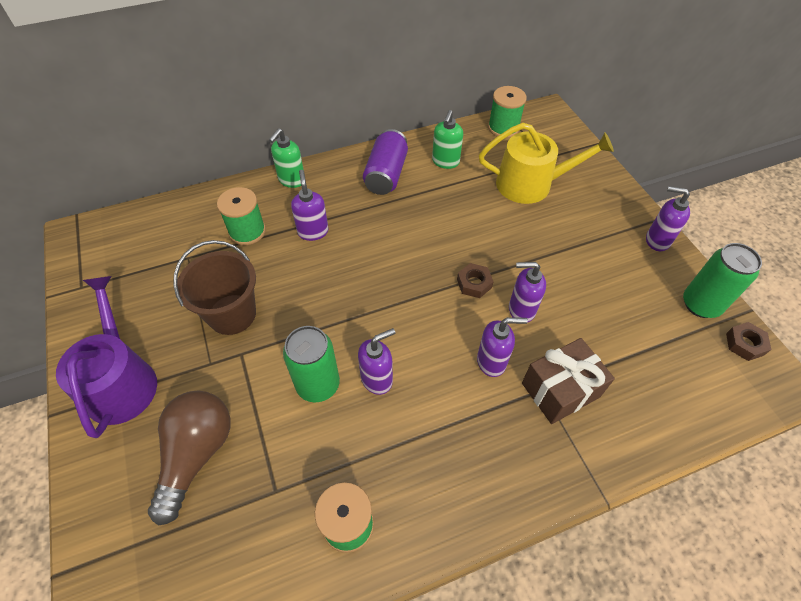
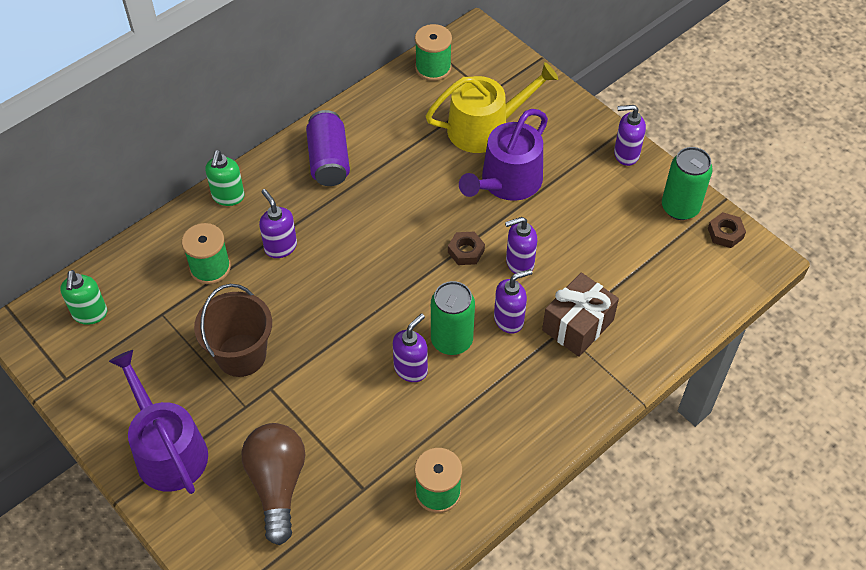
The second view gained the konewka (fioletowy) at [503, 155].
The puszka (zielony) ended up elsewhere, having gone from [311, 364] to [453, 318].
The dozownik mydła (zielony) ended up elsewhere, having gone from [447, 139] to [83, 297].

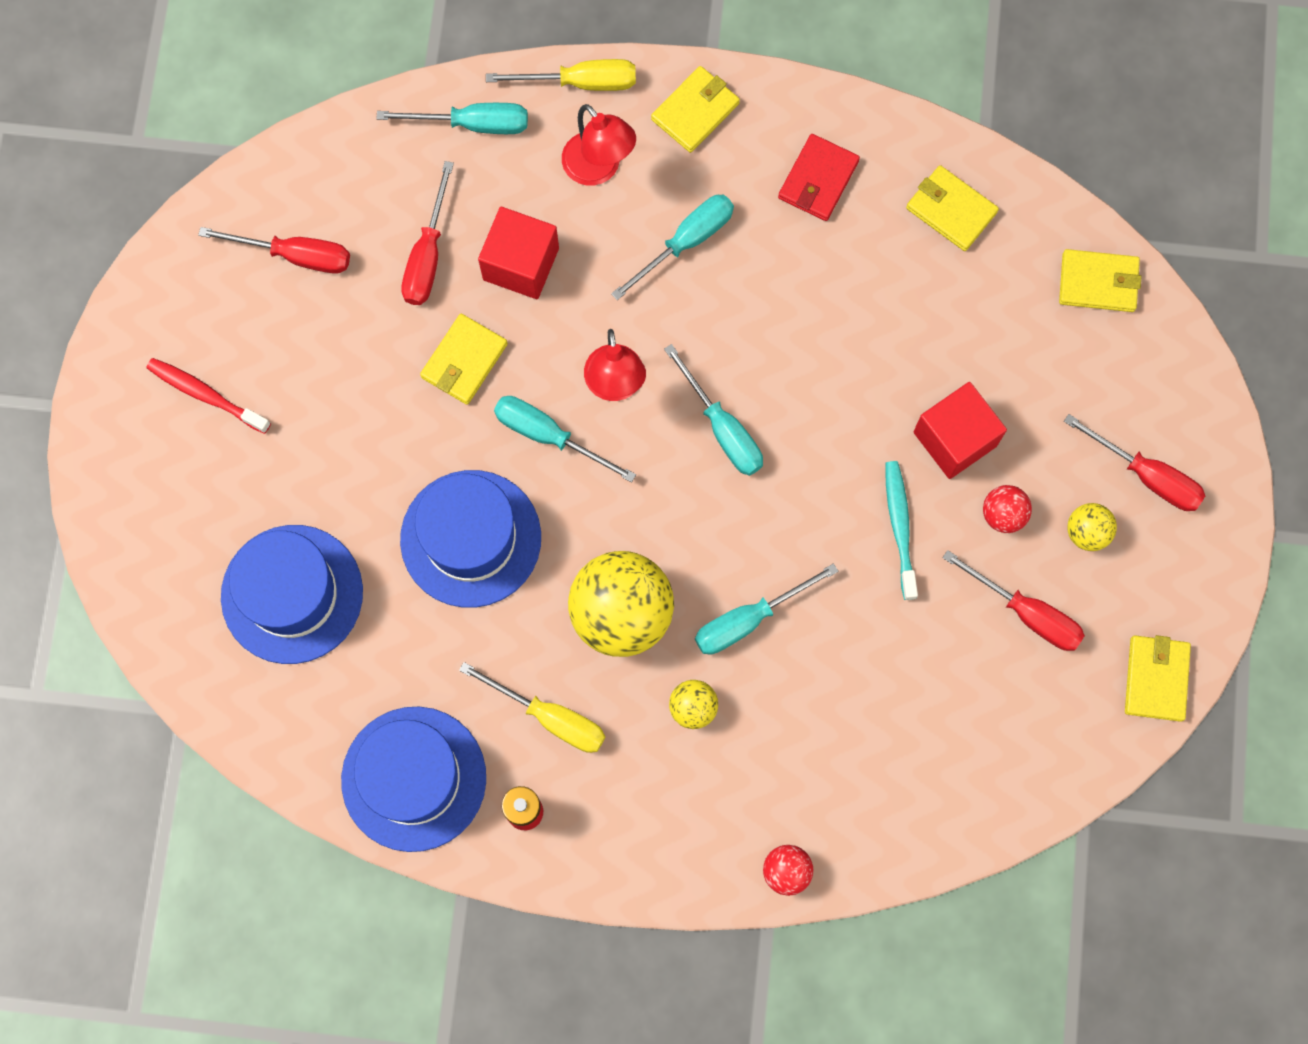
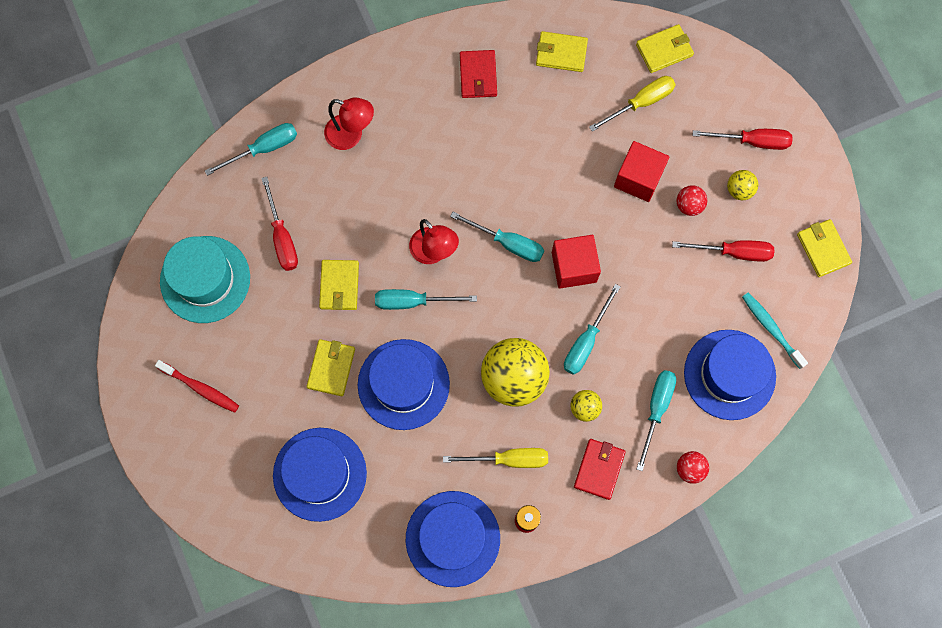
The second view gained the portfel (czerwony) at [600, 469].
The second view gained the kapelusz (niebieski) at [730, 375].
The sześcian (czerwony) ended up elsewhere, having gone from [518, 253] to [576, 262].
The śrubokręt (żółty) ended up elsewhere, having gone from [561, 75] to [632, 104].
The śrubokręt (turkusowy) ended up elsewhere, having gone from [672, 247] to [656, 420].
The portfel (żółty) ended up elsewhere, having gone from [695, 109] to [331, 367].
The szczoteczka do zębów (turkusowy) ended up elsewhere, having gone from [901, 530] to [775, 331].
Where the śrubokręt (czerwony) stood at [274, 250], the kapelusz (turkusowy) came to stand at [205, 279].
The szczoteczka do zębów (czerwony) at [208, 396] ended up facing another way, 150 degrees counterclockwise from before.

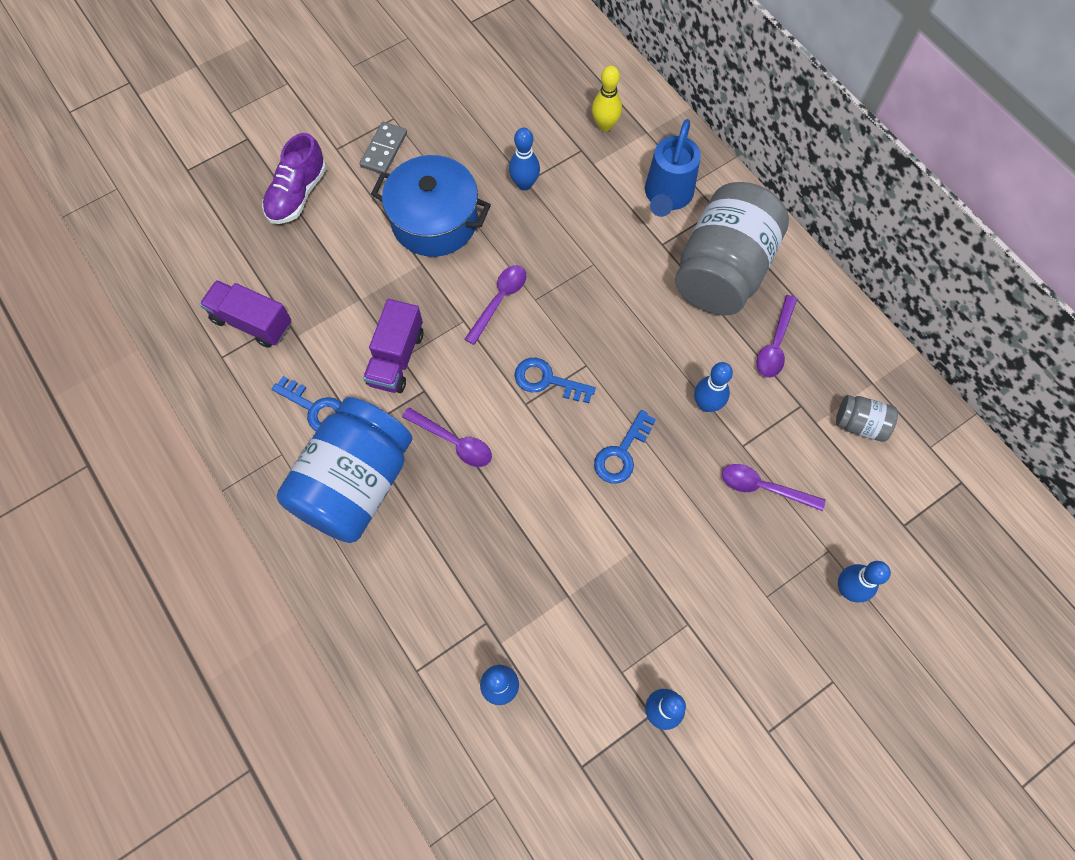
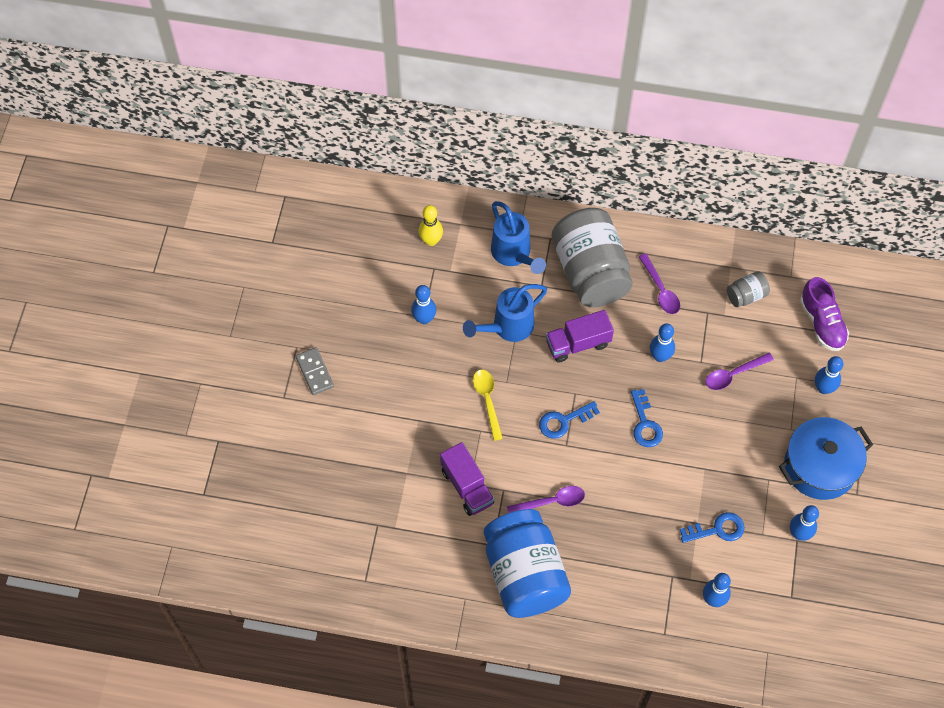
The second view gained the konewka (niebieski) at [505, 313].
The ciężarówka (fioletowy) ended up elsewhere, having gone from [245, 314] to [580, 336].
The but (fioletowy) ended up elsewhere, having gone from [294, 178] to [824, 314].
The klucz (niebieski) ended up elsewhere, having gone from [306, 403] to [712, 527].
The garnek (niebieski) ended up elsewhere, having gone from [431, 206] to [826, 458].
What was the łyżka (fioletowy) at [495, 305] turned into the łyżka (żółty) at [488, 405].

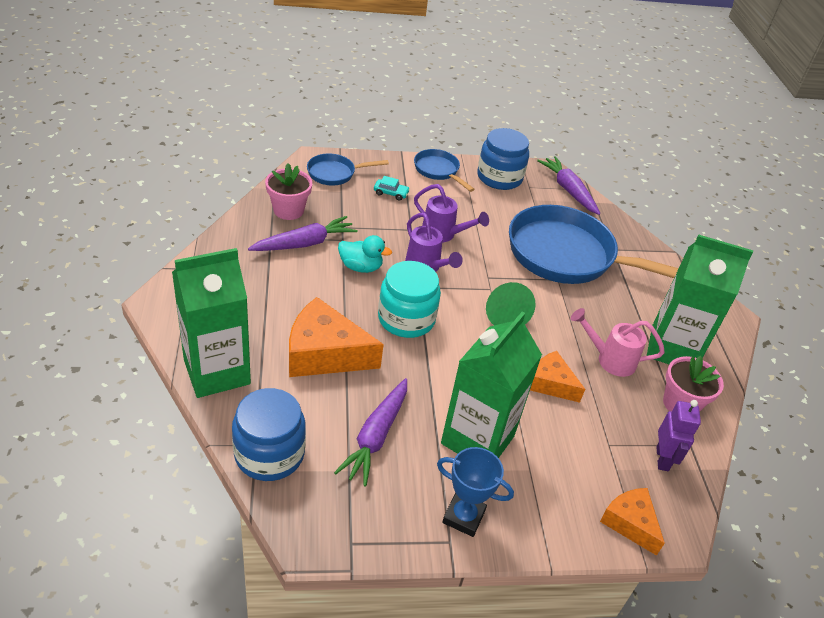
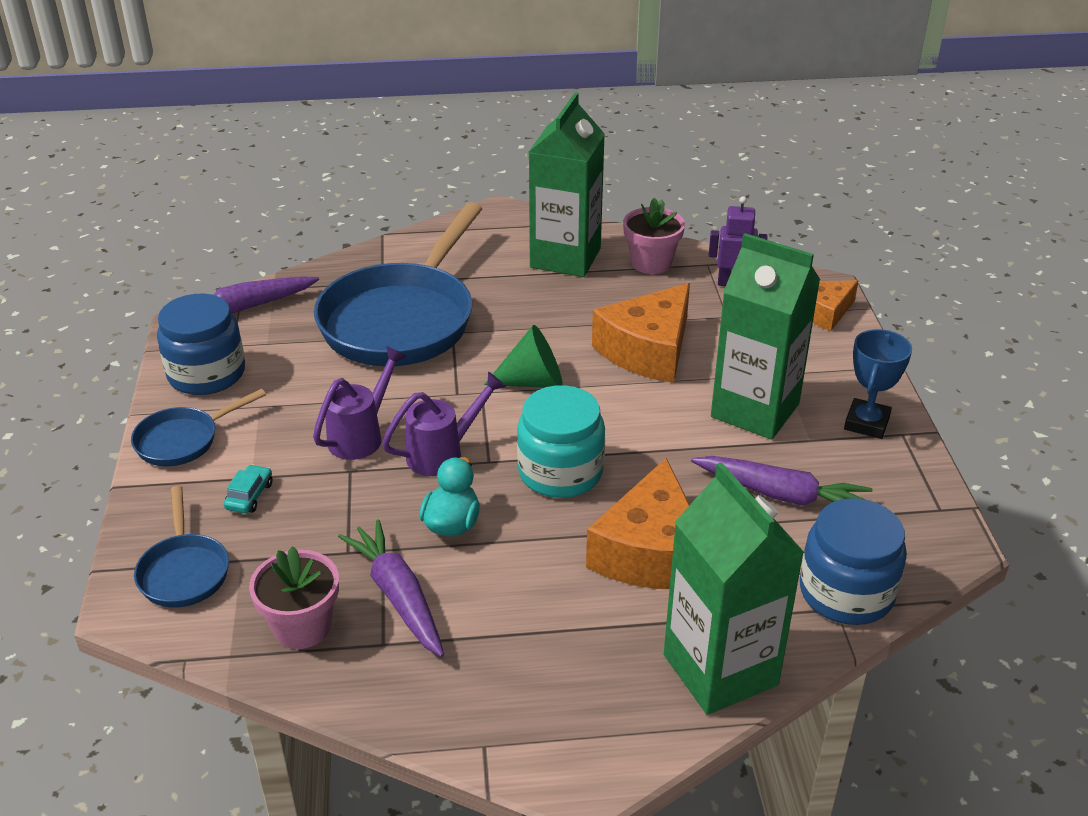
The second view lost the konewka (różowy) at [618, 342].
The size of the ser (pomarańczowy) at [557, 377] changed by a factor of 1.70.

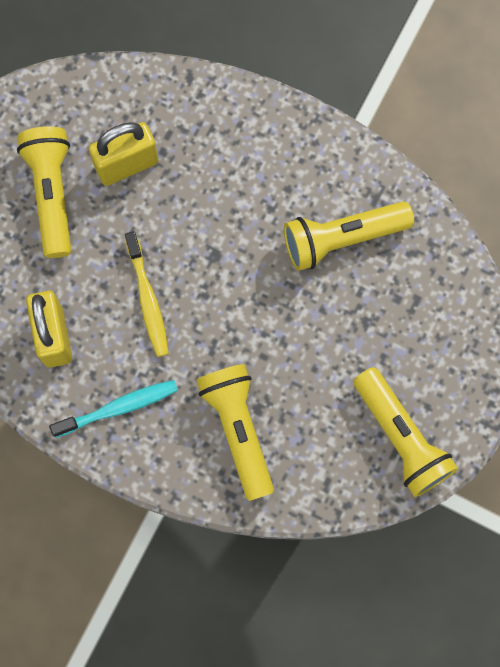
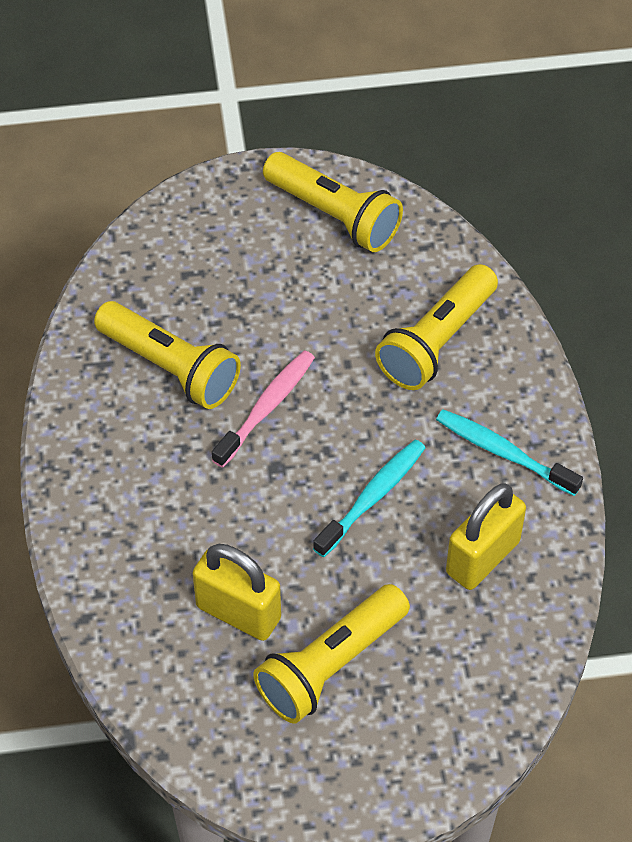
The second view gained the szczoteczka do zębów (różowy) at [263, 409].
What was the szczoteczka do zębów (żółty) at [147, 294] turned into the szczoteczka do zębów (turkusowy) at [369, 498].
The latarka (żółty) at [405, 432] ended up facing another way, 105 degrees clockwise from before.

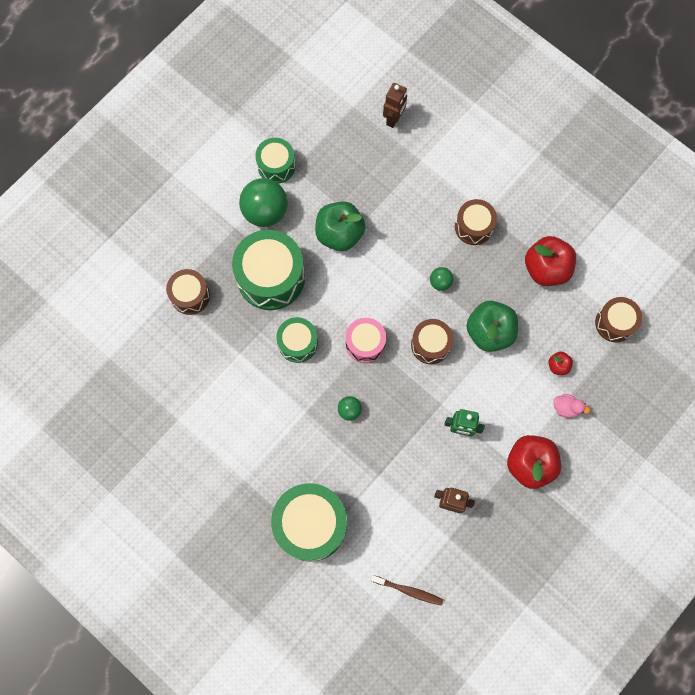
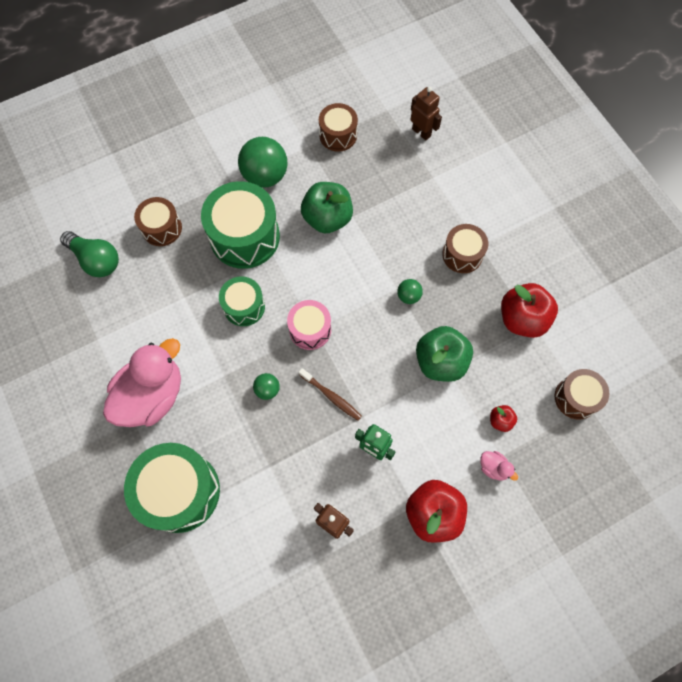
The second view lost the bęben (zielony) at [275, 161].
The second view gained the żarówka (zielony) at [89, 254].
The second view gained the kaczka (różowy) at [142, 382].
The szczoteczka do zębów (brązowy) ended up elsewhere, having gone from [407, 590] to [330, 394].
The bęben (brązowy) ended up elsewhere, having gone from [432, 341] to [338, 127].
The robot (brązowy) at [395, 105] ended up facing another way, 90 degrees counterclockwise from before.

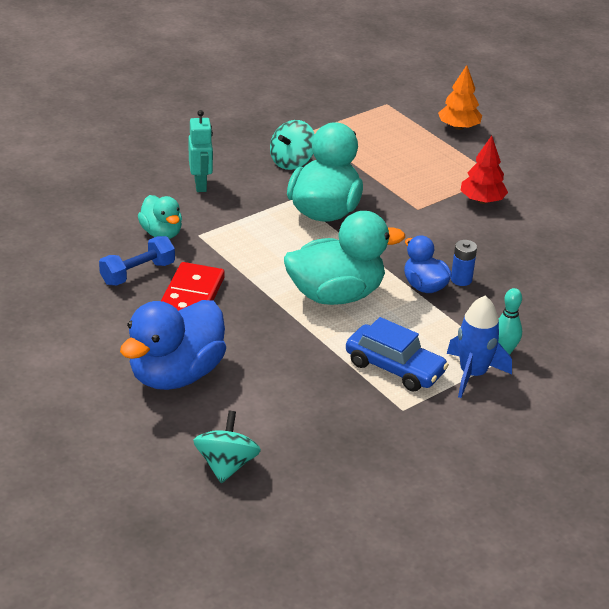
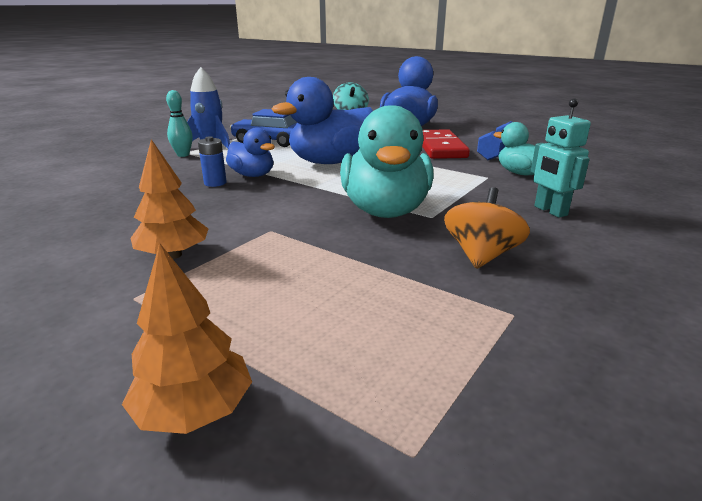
What was the bączek (turkusowy) at [292, 145] turned into the bączek (pomarańczowy) at [487, 228].
What was the kaczka (turkusowy) at [344, 258] turned into the kaczka (niebieski) at [322, 120].
What was the drzewko (czerwony) at [484, 170] turned into the drzewko (pomarańczowy) at [169, 199].

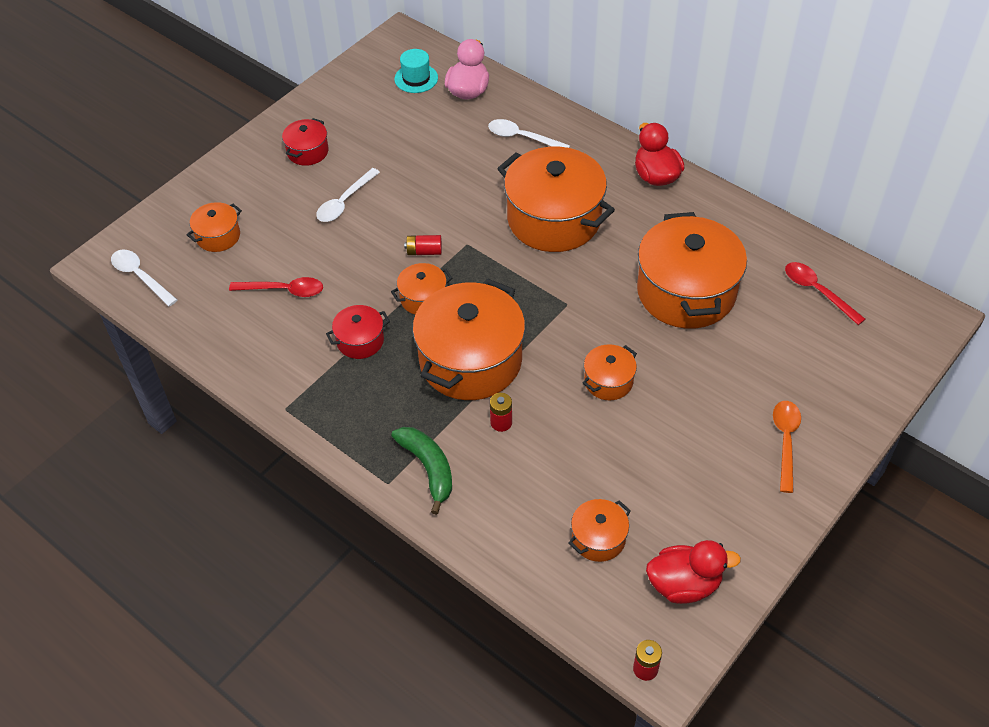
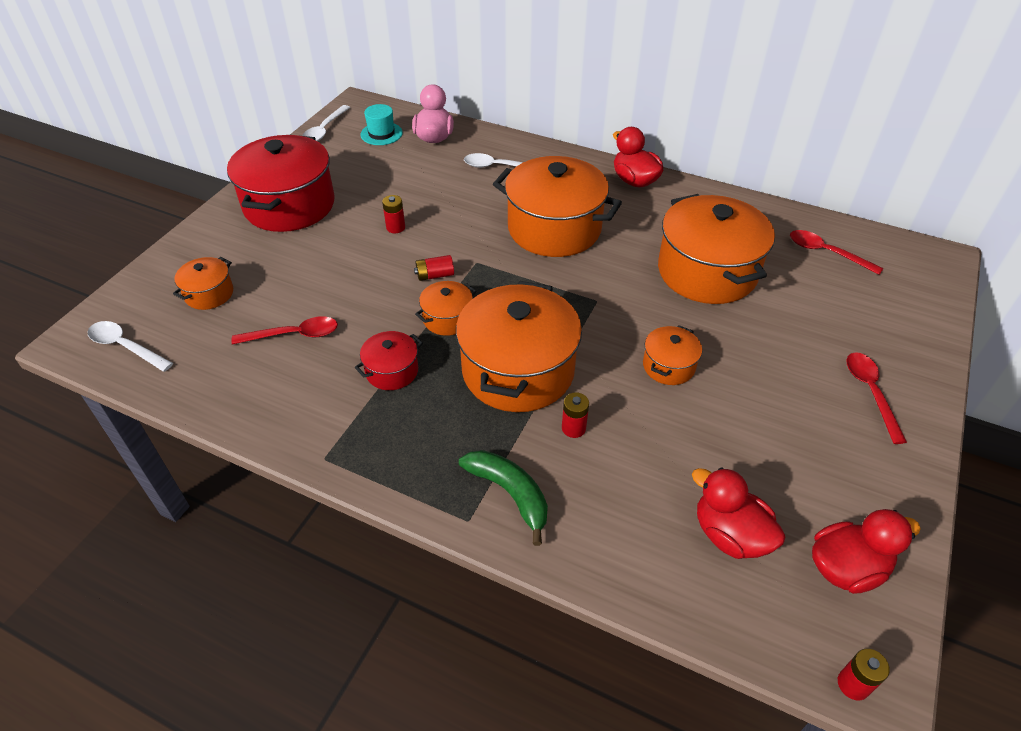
The second view gained the bateria (czerwony) at [393, 214].
The łyżka (biały) ended up elsewhere, having gone from [348, 195] to [326, 123].
Where the garnek (pomarańczowy) stood at [599, 530], the kaczka (czerwony) came to stand at [739, 513].
What was the łyżka (pomarańczowy) at [787, 447] turned into the łyżka (czerwony) at [876, 398].
The size of the garnek (czerwony) at [305, 142] changed by a factor of 2.13.

